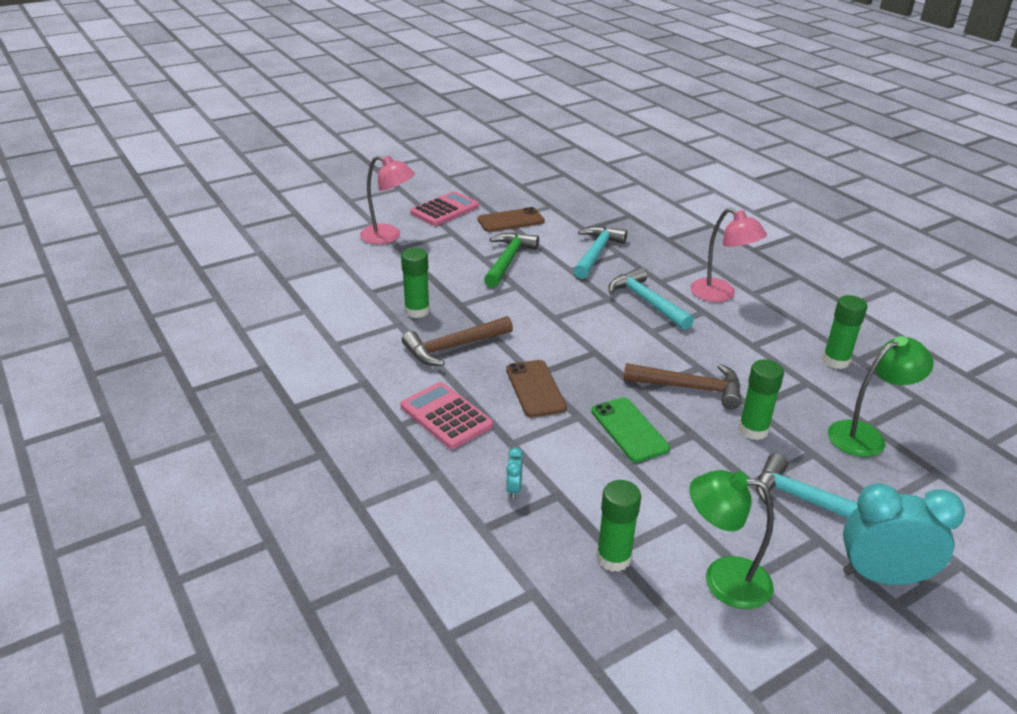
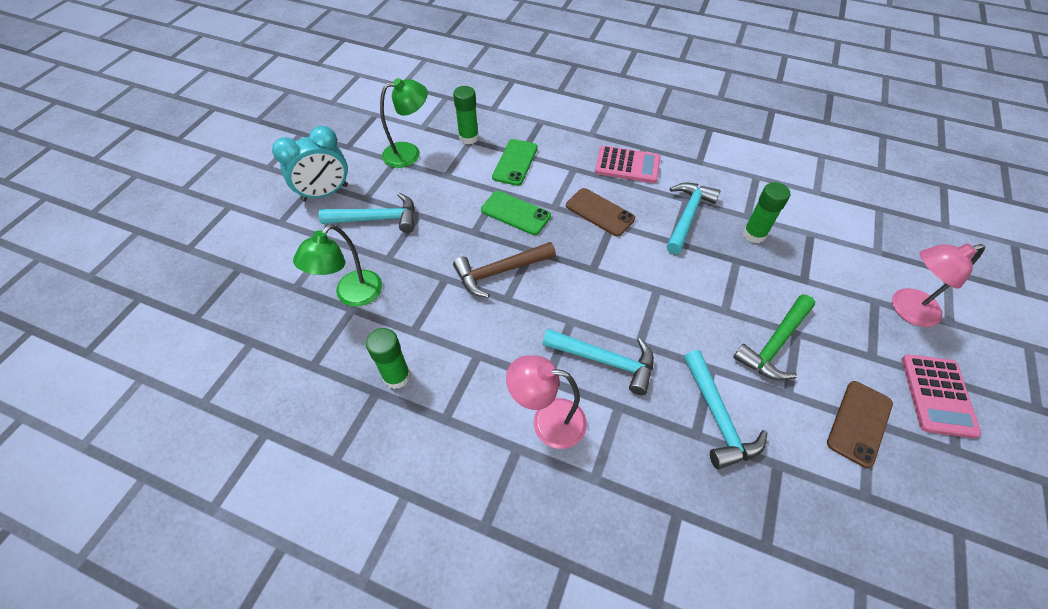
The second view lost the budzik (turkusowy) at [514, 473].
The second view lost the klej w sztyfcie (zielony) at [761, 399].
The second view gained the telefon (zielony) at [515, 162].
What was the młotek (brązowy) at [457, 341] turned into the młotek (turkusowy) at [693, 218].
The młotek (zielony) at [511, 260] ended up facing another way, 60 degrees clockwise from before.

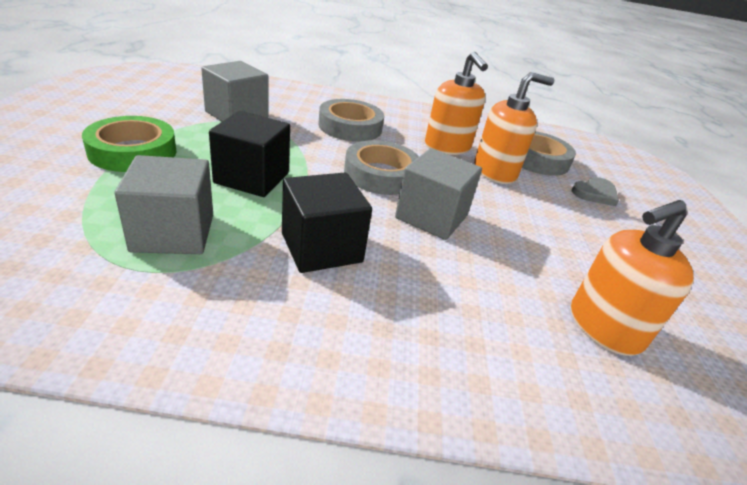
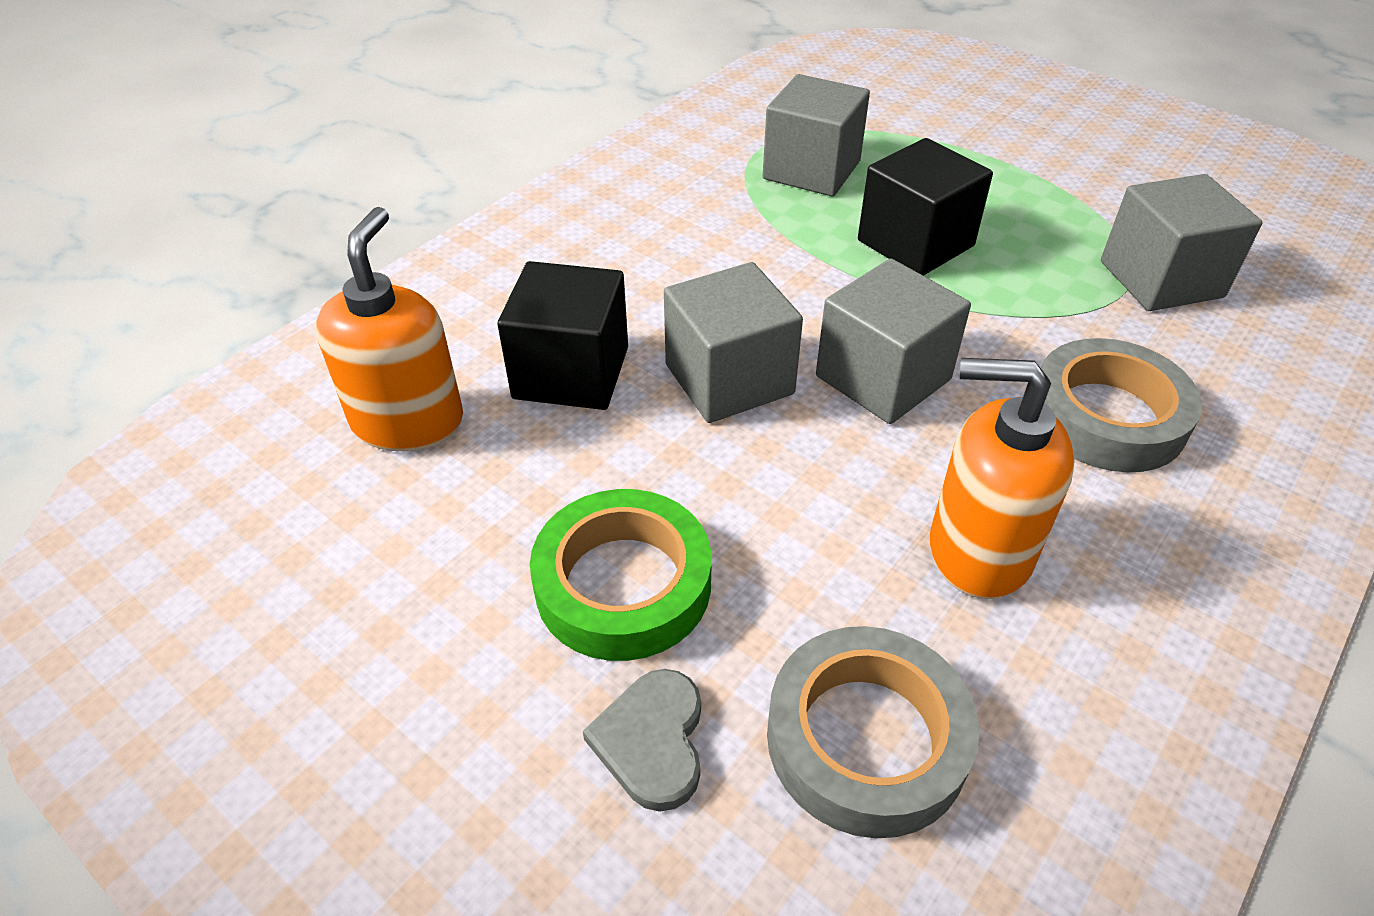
The second view lost the dozownik mydła (pomarańczowy) at [514, 128].
The taśma klejąca (zielony) ended up elsewhere, having gone from [129, 144] to [620, 575].
The sześcian (czarny) ended up elsewhere, having gone from [327, 223] to [562, 335].
Where the taśma klejąca (szary) stood at [381, 167], the sześcian (szary) came to stand at [893, 341].

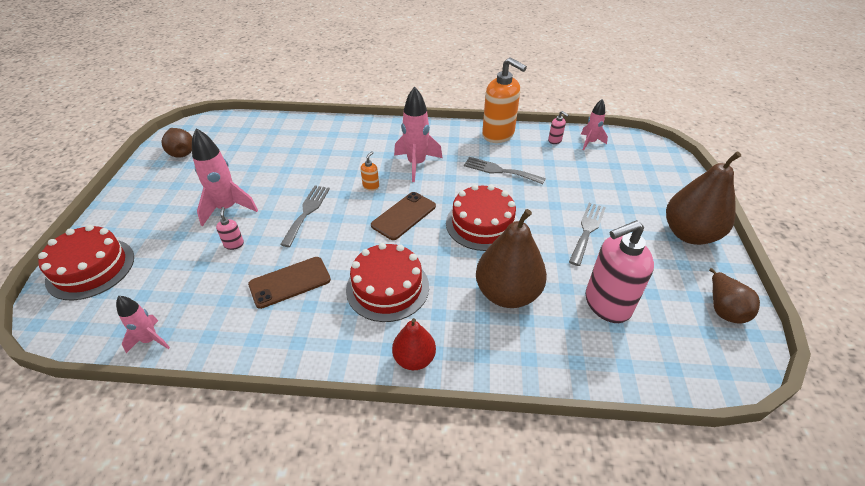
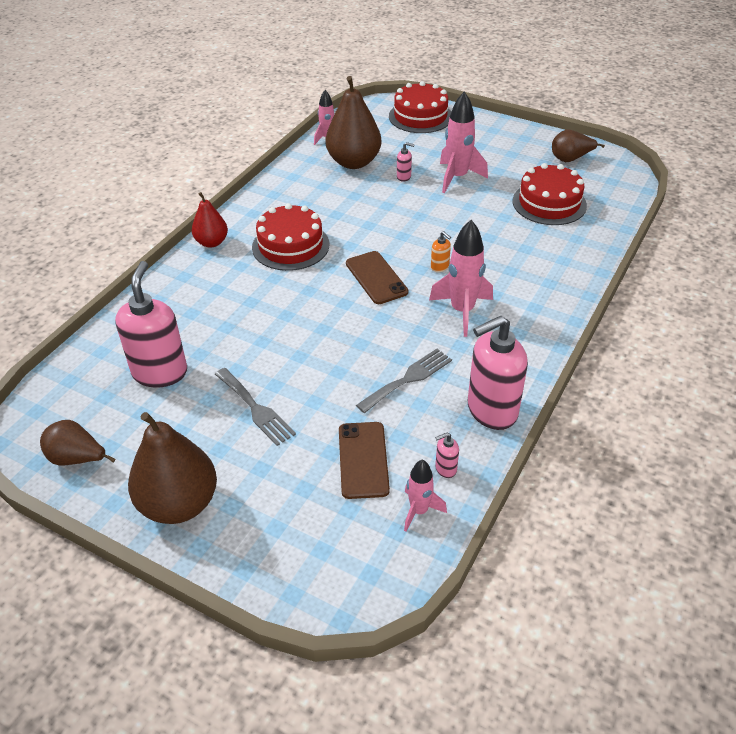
The second view lost the widelec (szary) at [305, 216].
The telefon (brązowy) ended up elsewhere, having gone from [289, 283] to [364, 460].
The tort (czerwony) ended up elsewhere, having gone from [482, 218] to [550, 194].
The gruszka (brązowy) ended up elsewhere, having gone from [511, 258] to [353, 122].
What was the dozownik mydła (pomarańczowy) at [504, 100] turned into the dozownik mydła (różowy) at [498, 373].

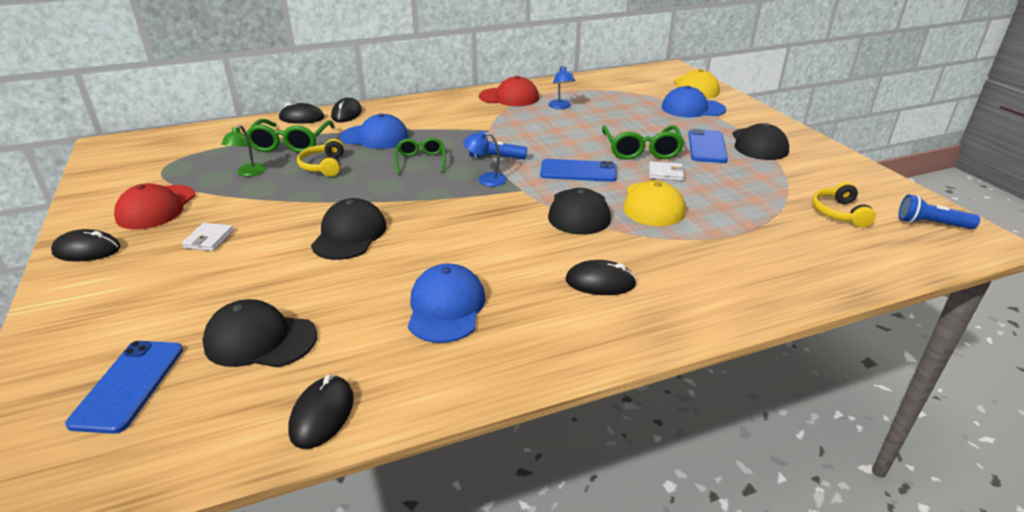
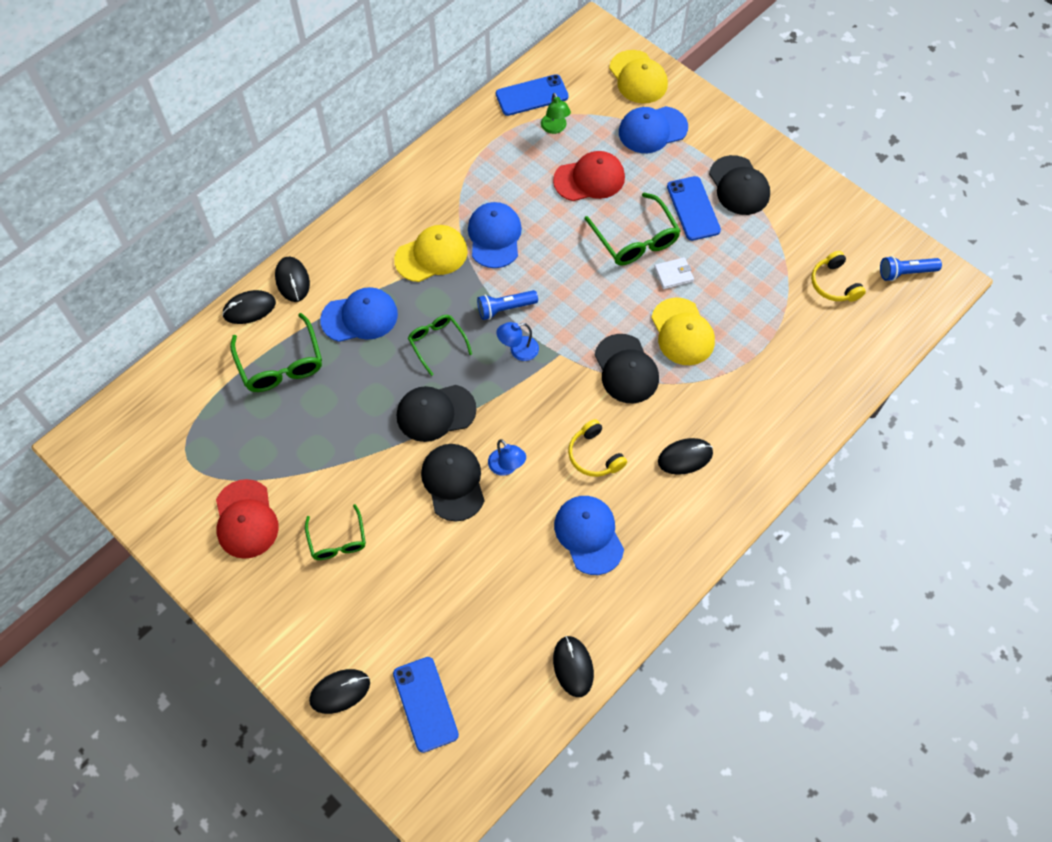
The second view gained the czapka (żółty) at [431, 253].
The second view gained the czapka (niebieski) at [495, 235].
The myszka (czarny) ended up elsewhere, having gone from [86, 245] to [339, 691].
The czapka (czarny) ended up elsewhere, having gone from [259, 333] to [437, 413].
The lampka (zielony) ended up elsewhere, having gone from [243, 151] to [556, 113].
The słuchawki (żółty) ended up elsewhere, having gone from [320, 158] to [597, 448].
The czapka (czerwony) ended up elsewhere, having gone from [509, 91] to [589, 176].
The telefon (niebieski) ended up elsewhere, having gone from [578, 170] to [532, 95].
The lampka (niebieski) ended up elsewhere, having gone from [561, 87] to [507, 457].
Where the portfel (biały) stood at [208, 237], the okulary (zielony) came to stand at [335, 532].

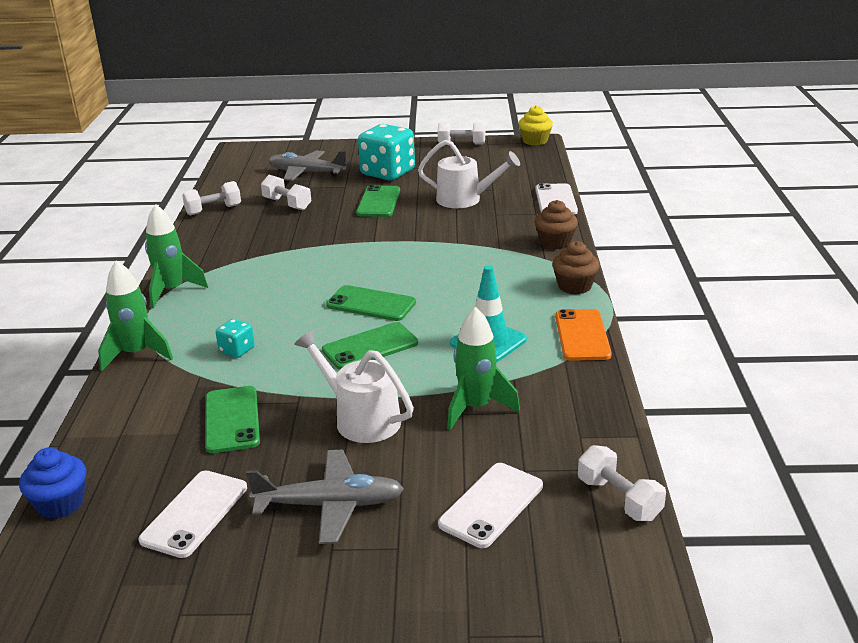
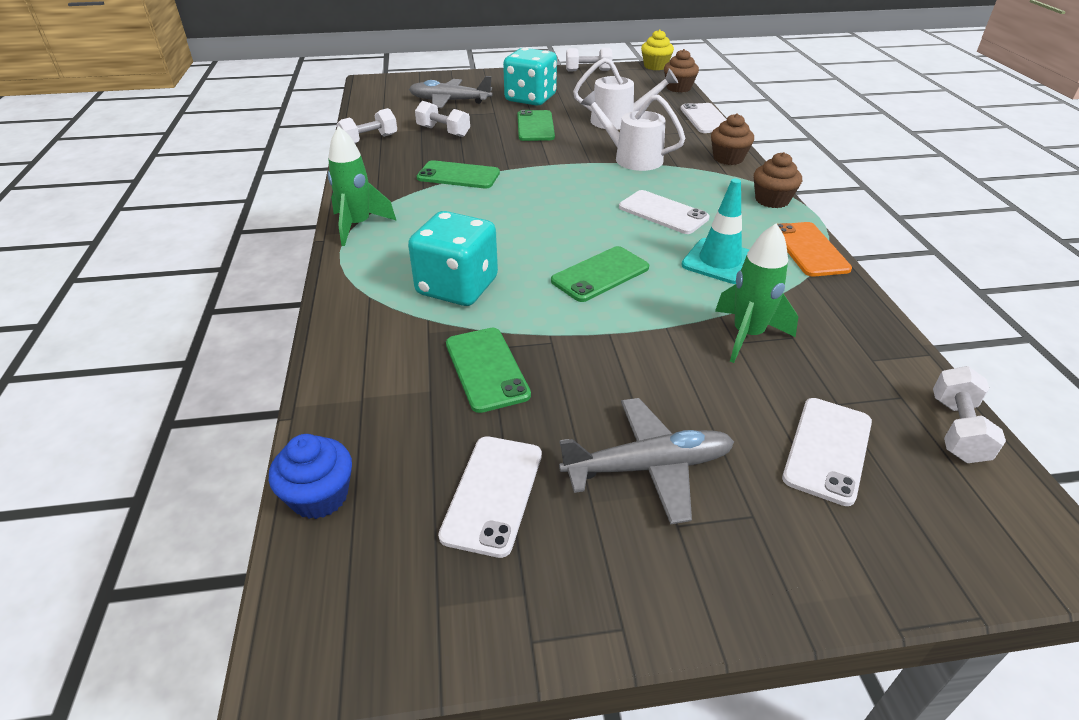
The second view lost the rakieta (zielony) at [135, 315].
The second view gained the telefon (biały) at [664, 212].
The second view gained the muffinka (brązowy) at [681, 70].
The konewka (biały) ended up elsewhere, having gone from [354, 386] to [633, 131].
The telefon (zielony) ended up elsewhere, having gone from [371, 303] to [458, 174].
The hantel (biały) at [622, 483] ended up facing another way, 60 degrees clockwise from before.
The size of the kostka do gry (turkusowy) at [235, 338] changed by a factor of 2.16.

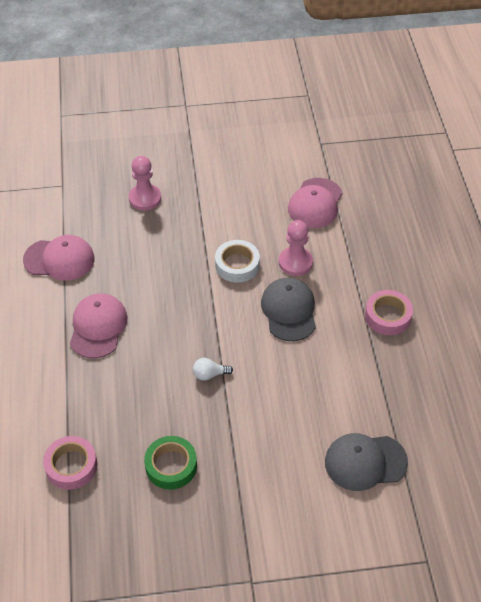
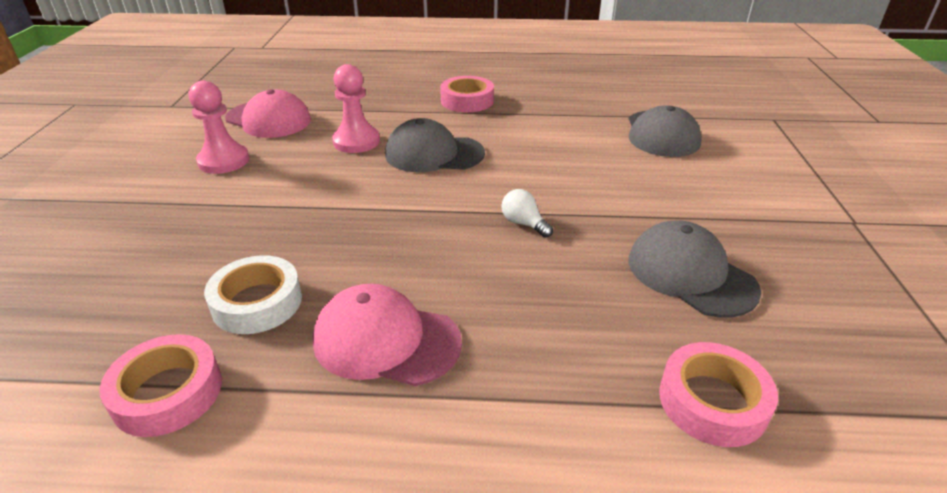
The pionek (różowy) ended up elsewhere, having gone from [145, 183] to [219, 127].
The taśma klejąca (biały) ended up elsewhere, having gone from [237, 261] to [253, 294].
Where the czapka (różowy) stood at [59, 257], the taśma klejąca (różowy) came to stand at [161, 385].
Where the taśma klejąca (zielony) stood at [170, 463], the czapka (szary) came to stand at [694, 269].
The żarówka (biały) at [213, 369] ended up facing another way, 135 degrees clockwise from before.

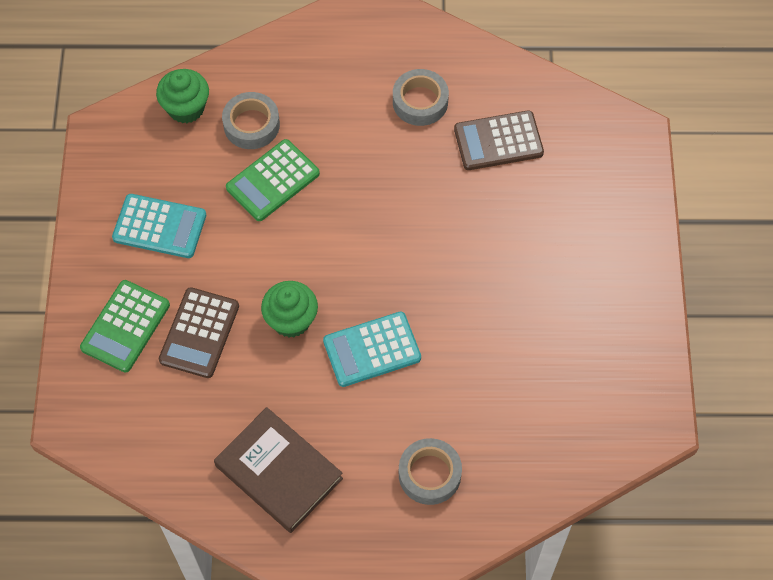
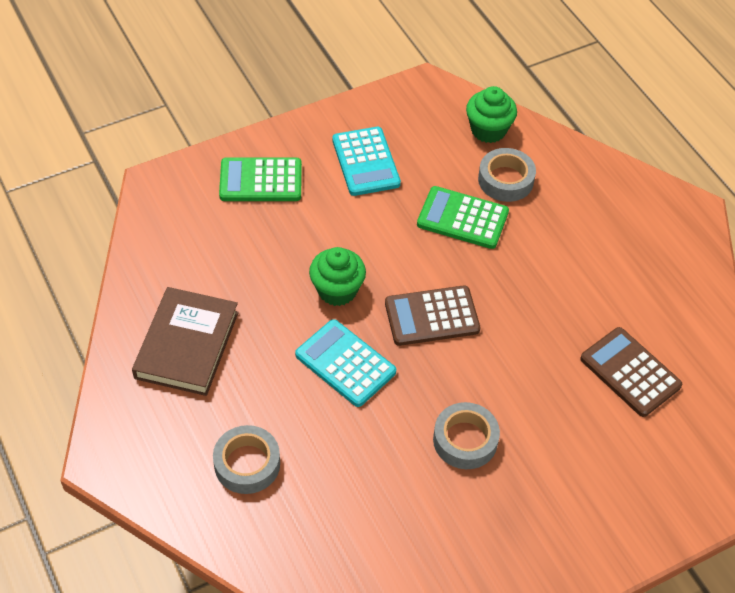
The kalkulator (brązowy) ended up elsewhere, having gone from [199, 332] to [432, 315].
The taśma klejąca (szary) ended up elsewhere, having gone from [421, 97] to [466, 435].

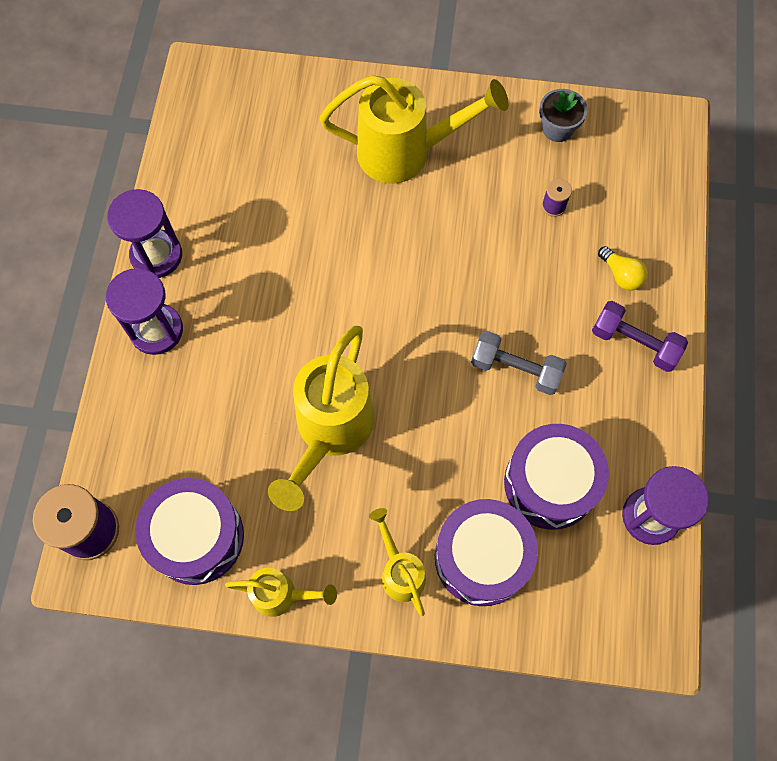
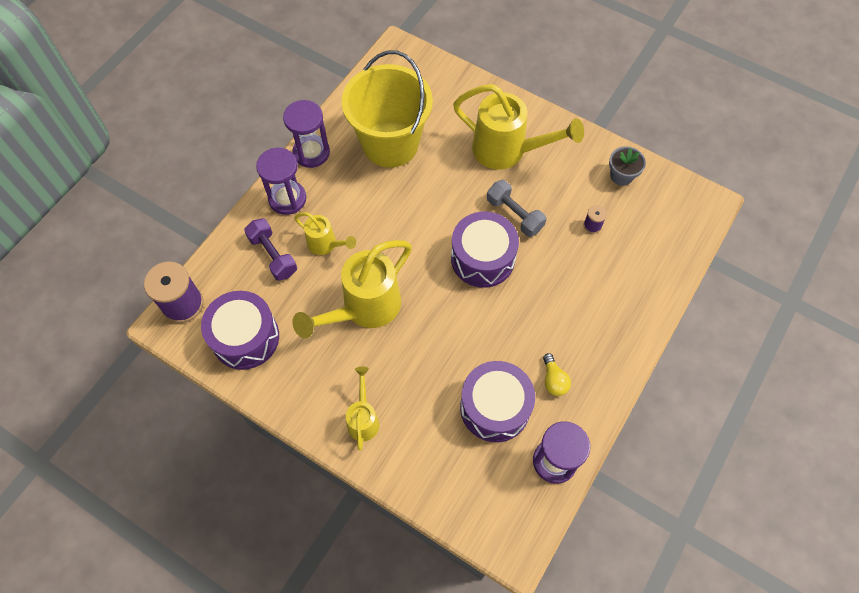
The second view gained the wiadro (żółty) at [387, 109].
The konewka (żółty) ended up elsewhere, having gone from [281, 592] to [325, 233].
The bęben (fioletowy) ended up elsewhere, having gone from [486, 552] to [485, 250].
The hantel (szary) ended up elsewhere, having gone from [519, 363] to [516, 208].
The hantel (fioletowy) ended up elsewhere, having gone from [640, 336] to [270, 249].
The żarówka (żółty) ended up elsewhere, having gone from [623, 268] to [557, 374].

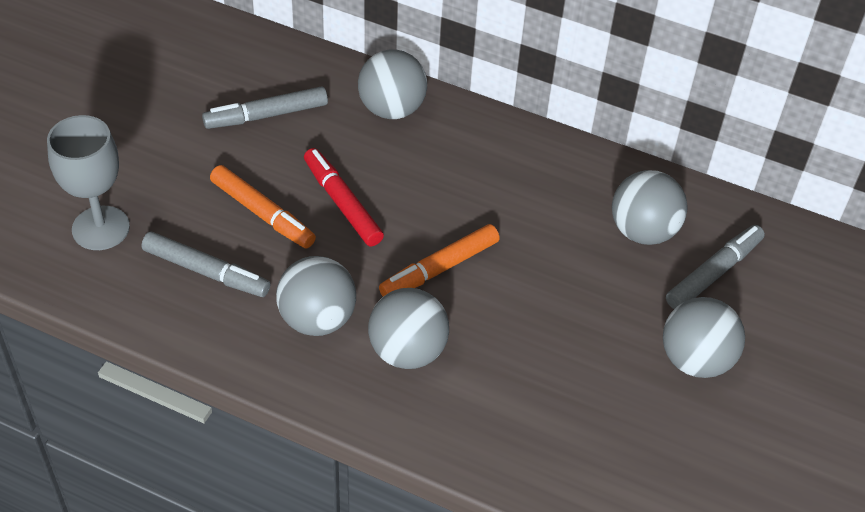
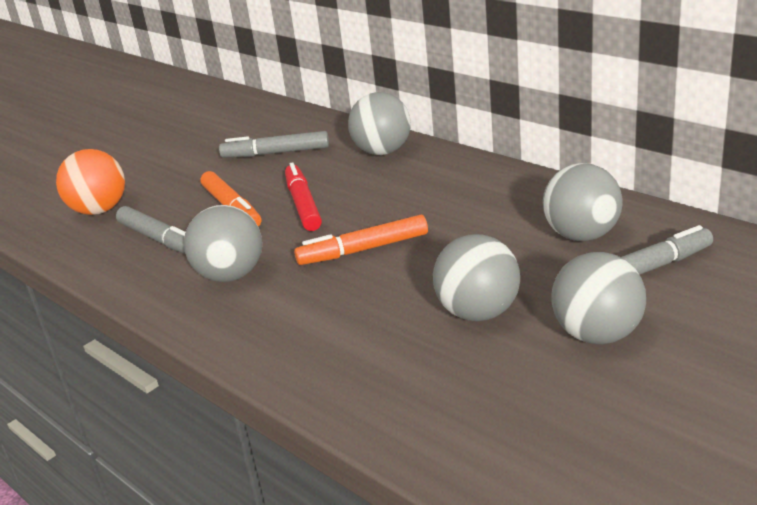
The piłka (szary) ended up elsewhere, having gone from [408, 328] to [476, 277].
Where the kielich (szary) stood at [88, 182], the piłka (pomarańczowy) came to stand at [90, 182].

